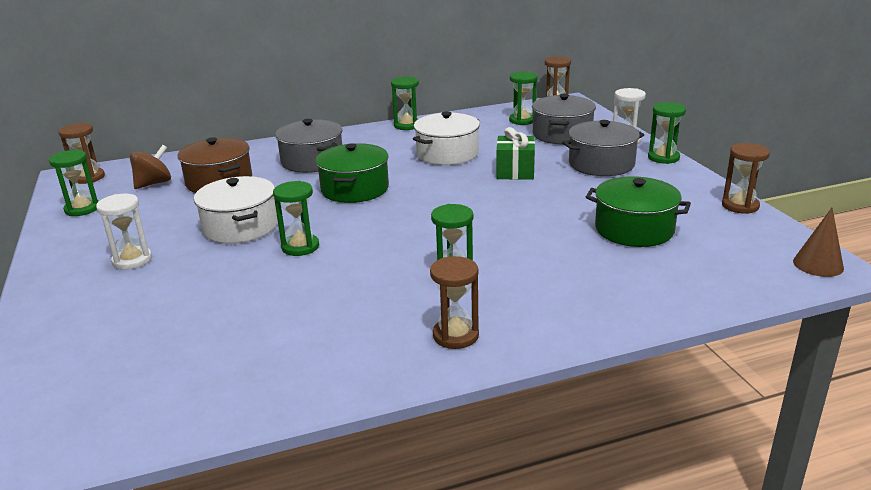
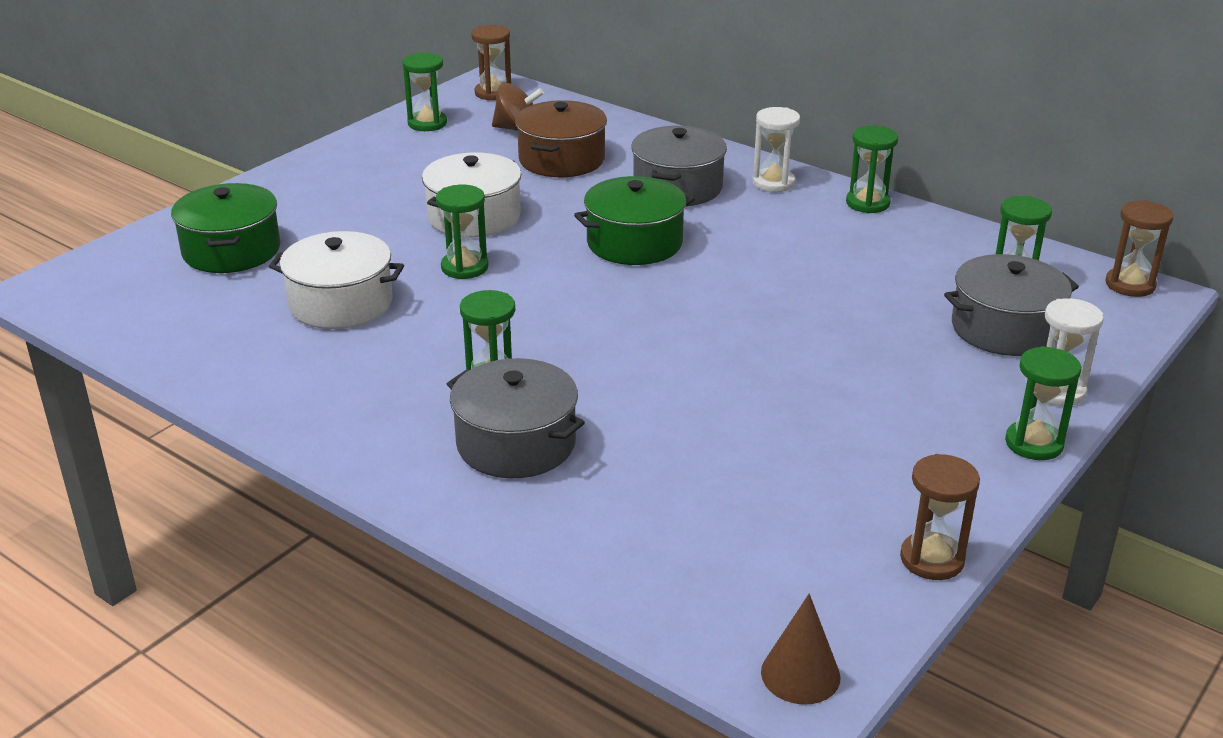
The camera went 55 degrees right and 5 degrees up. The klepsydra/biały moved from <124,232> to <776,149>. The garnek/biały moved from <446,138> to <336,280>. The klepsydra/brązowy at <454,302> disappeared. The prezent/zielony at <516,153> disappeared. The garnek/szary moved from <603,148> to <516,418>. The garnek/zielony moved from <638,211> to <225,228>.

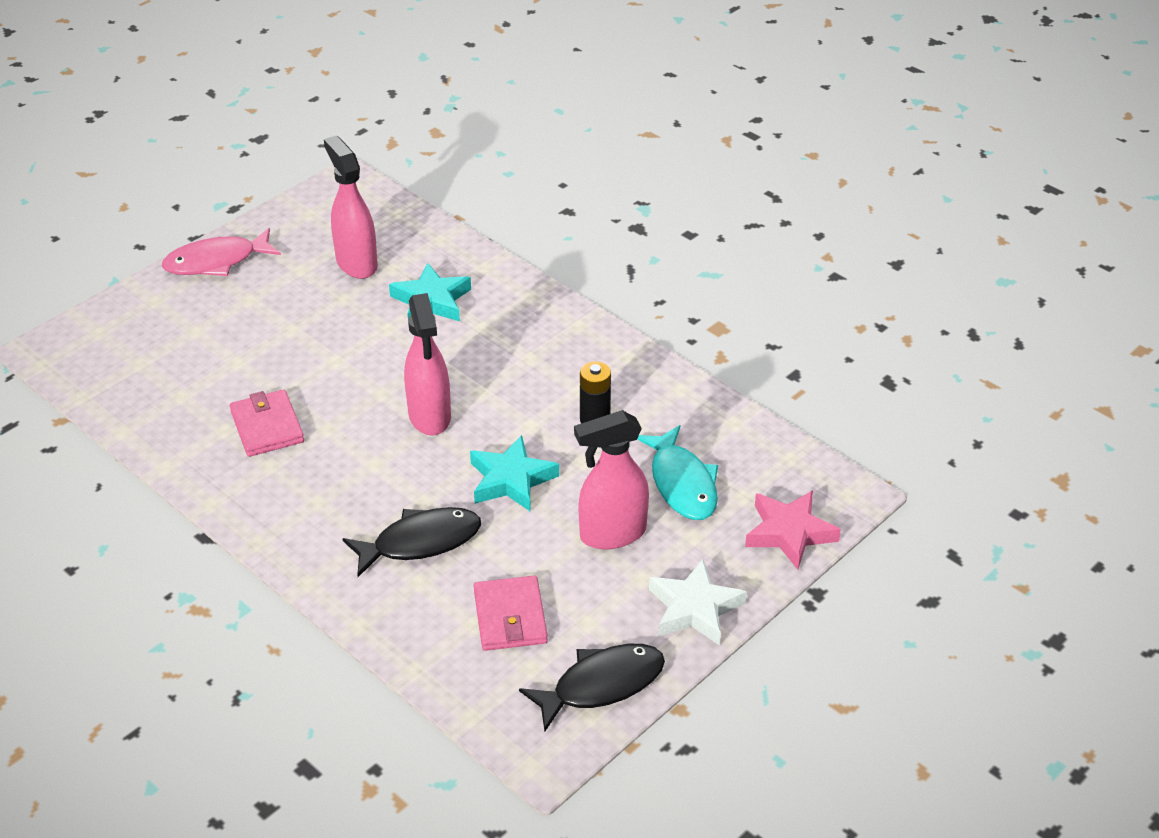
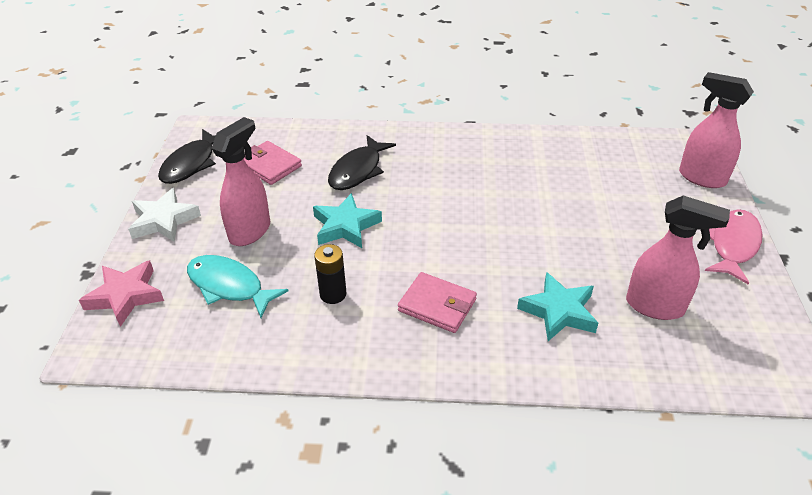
The camera went 140 degrees right and 0 degrees up. The portfel/różowy moved from <267,423> to <437,302>. The spryskiwacz/różowy moved from <427,364> to <716,130>.

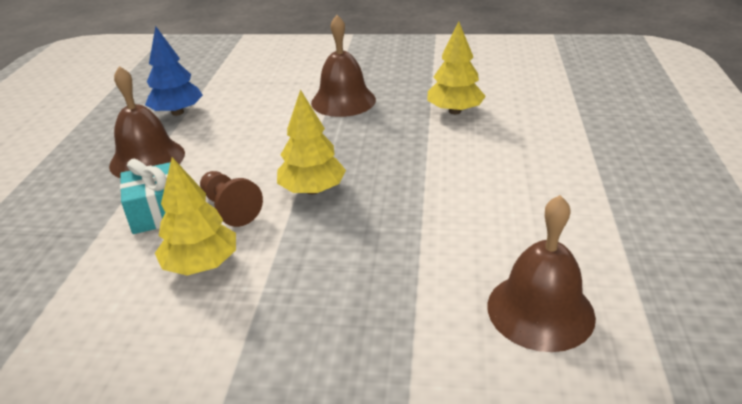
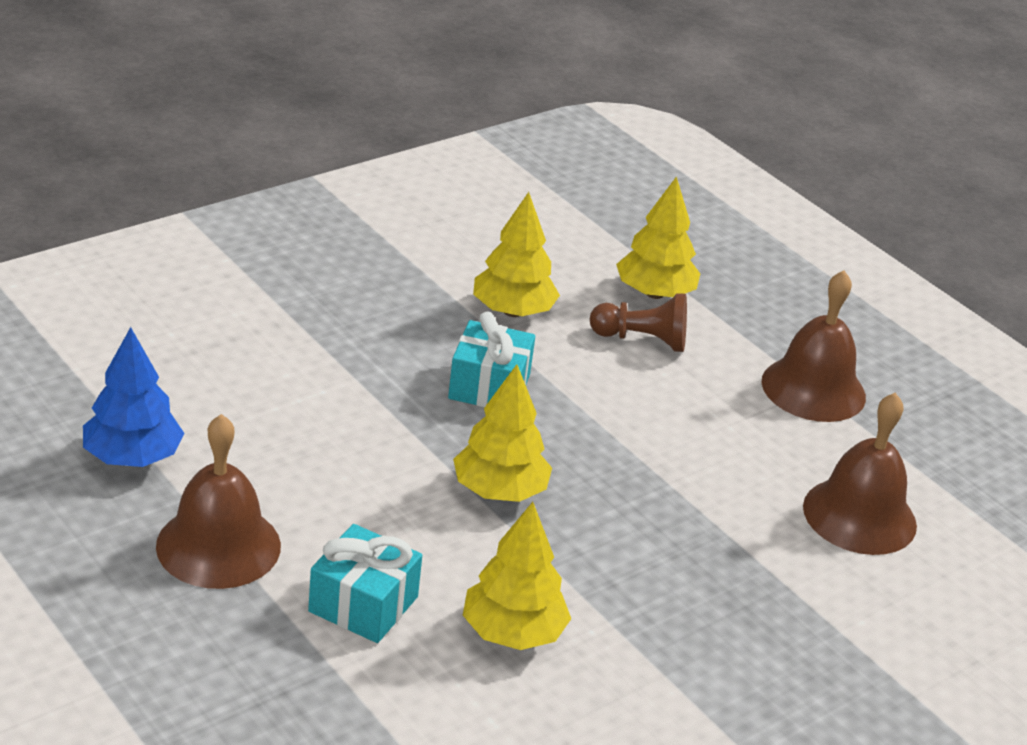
The camera went 50 degrees left and 0 degrees up. The pionek/brązowy moved from <231,199> to <638,322>. The dzwonek/brązowy moved from <343,66> to <814,346>. The prezent/turkusowy at <491,359> appeared. The drzewko/żółty at <658,237> appeared.

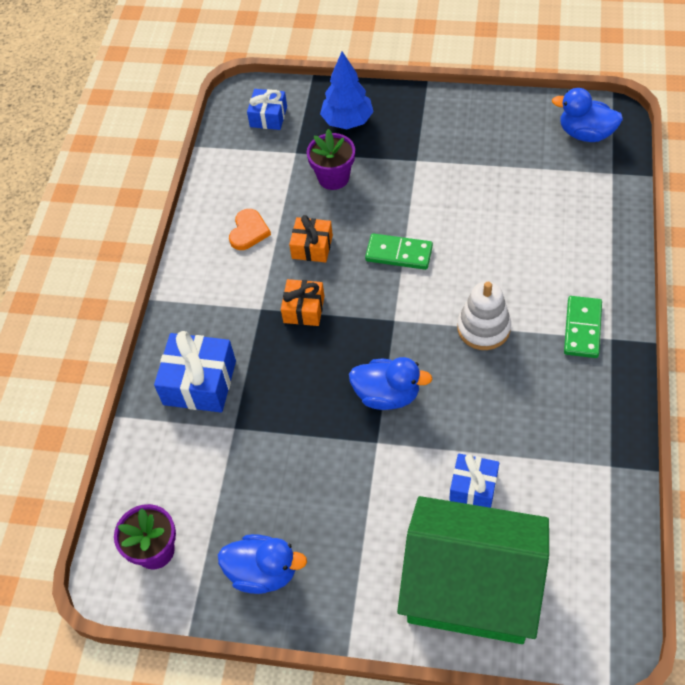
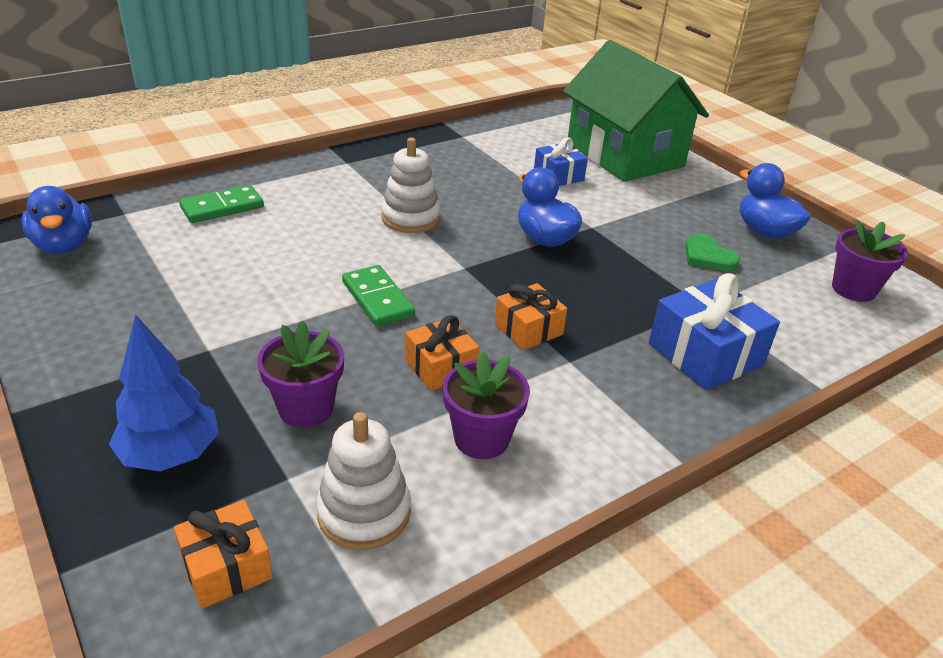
The camera went 140 degrees left and 20 degrees down. The serce/pomarańczowy at <250,229> was replaced by the doniczka/fioletowy at <486,405>. The prezent/niebieski at <267,109> became the prezent/pomarańczowy at <223,554>. The kostka domina/zielony moved from <583,327> to <221,204>. The zabawka nakładanka/biały at <363,481> appeared. The serce/zielony at <712,252> appeared.

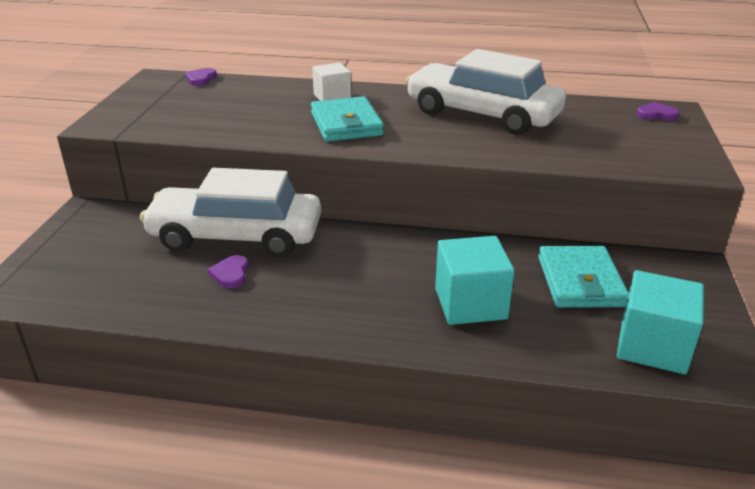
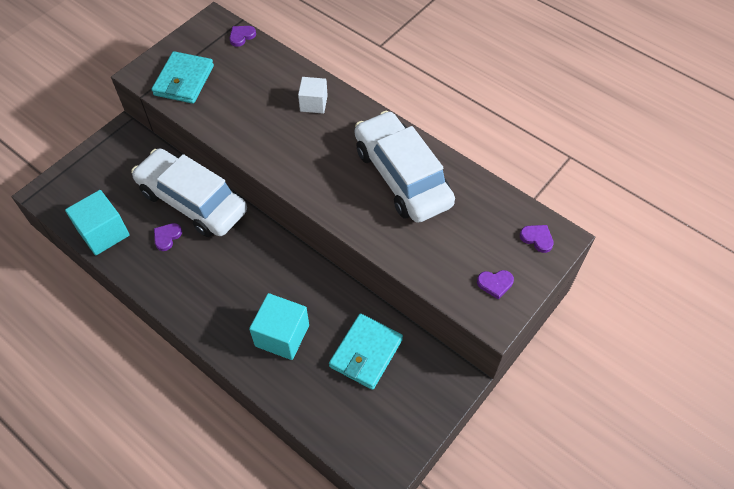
The camera went 30 degrees right and 25 degrees up. The portfel/turkusowy moved from <347,119> to <183,77>. The sześcian/turkusowy moved from <660,322> to <97,222>. The serce/fioletowy at <495,284> appeared.

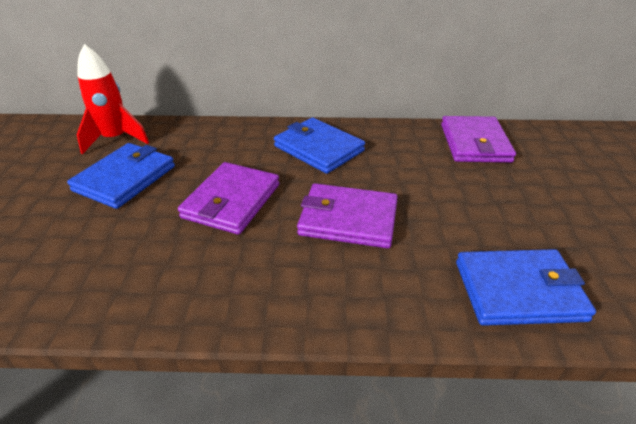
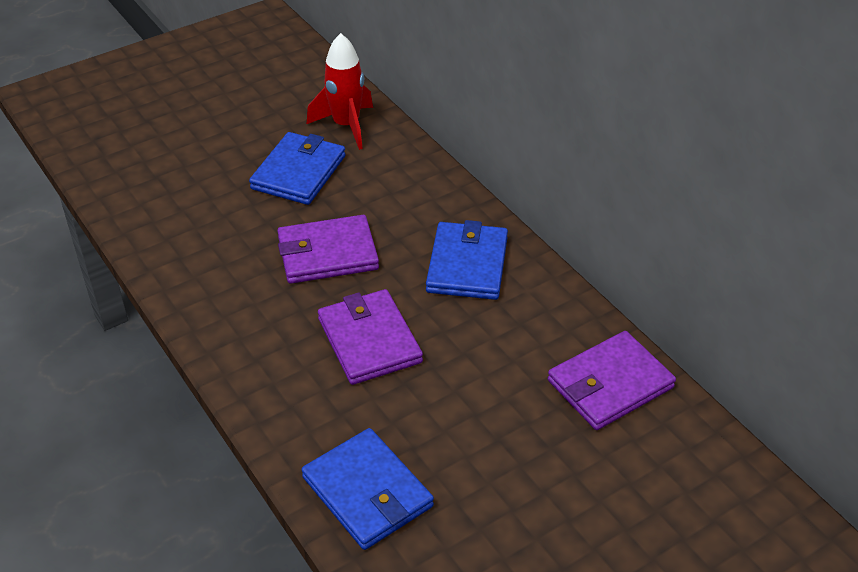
The camera went 55 degrees right and 5 degrees up. The portfel/niebieski at <121,176> turned 60 degrees counterclockwise.

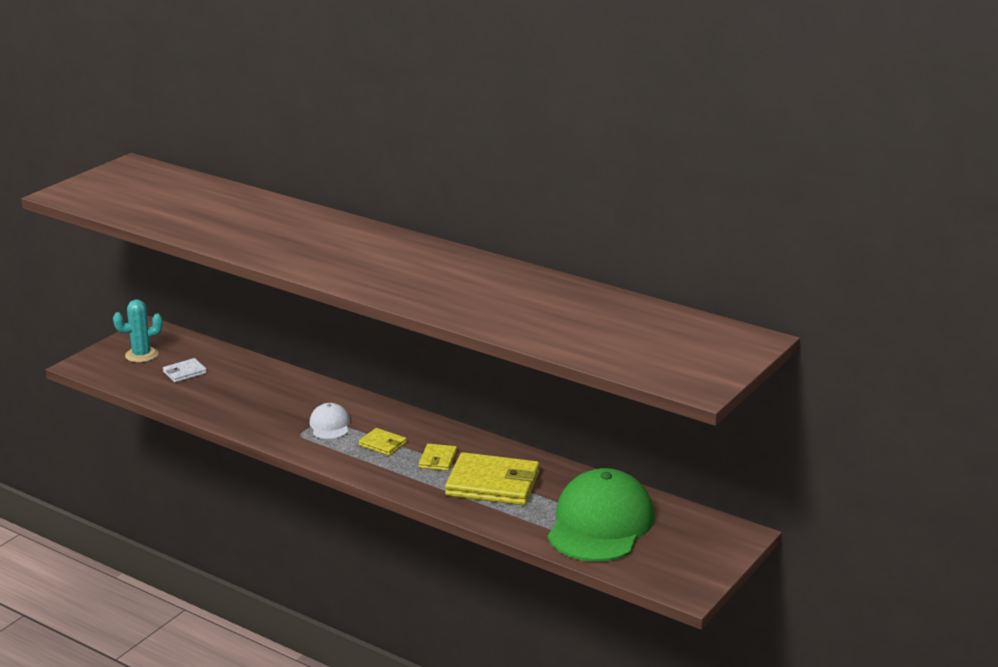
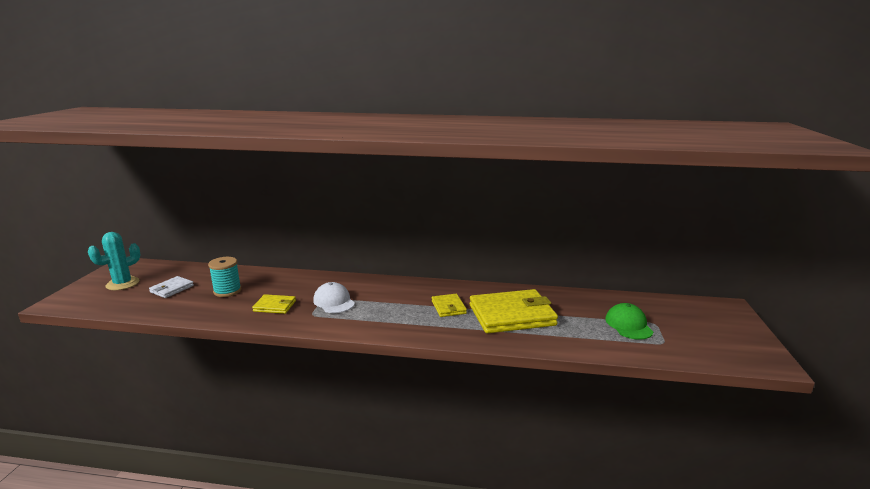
The camera went 25 degrees left and 5 degrees down. The portfel/żółty moved from <383,442> to <274,304>. The czapka/zielony at <601,515> changed to 0.45 times the size. The szpulka/turkusowy at <224,277> appeared.

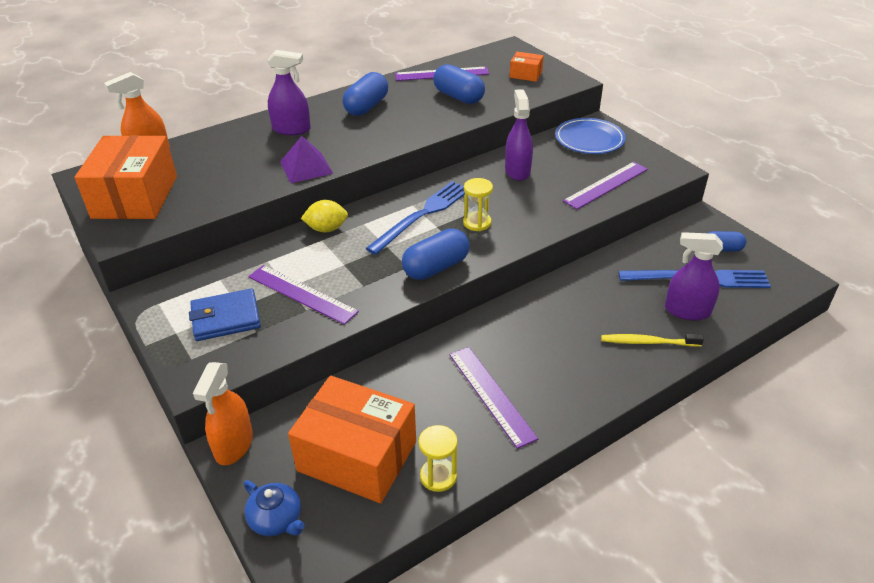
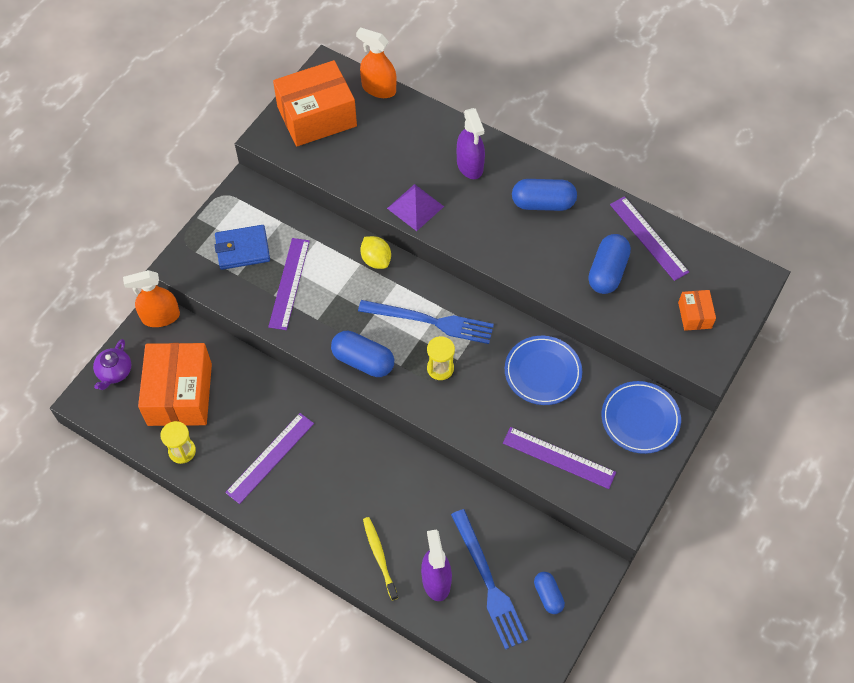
The camera went 65 degrees right and 20 degrees up. The portfel/niebieski at <225,314> turned 60 degrees counterclockwise. The imbryk/niebieski at <274,508> became the imbryk/fioletowy at <112,364>. The spryskiwacz/fioletowy at <519,135> was replaced by the talerz/niebieski at <543,370>.

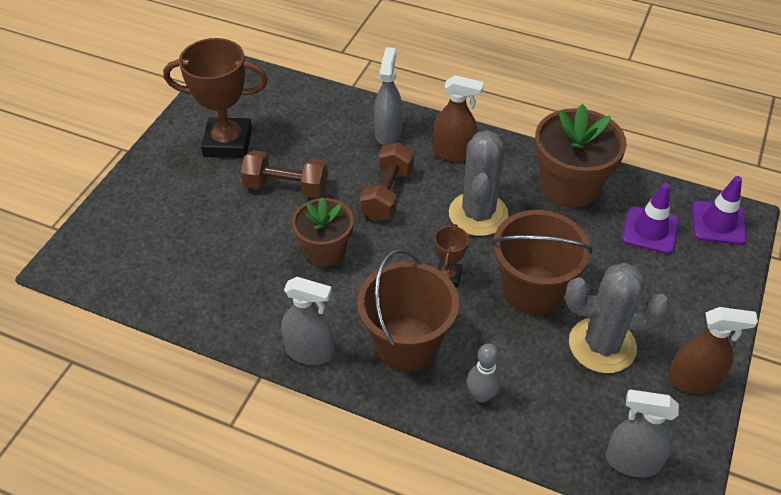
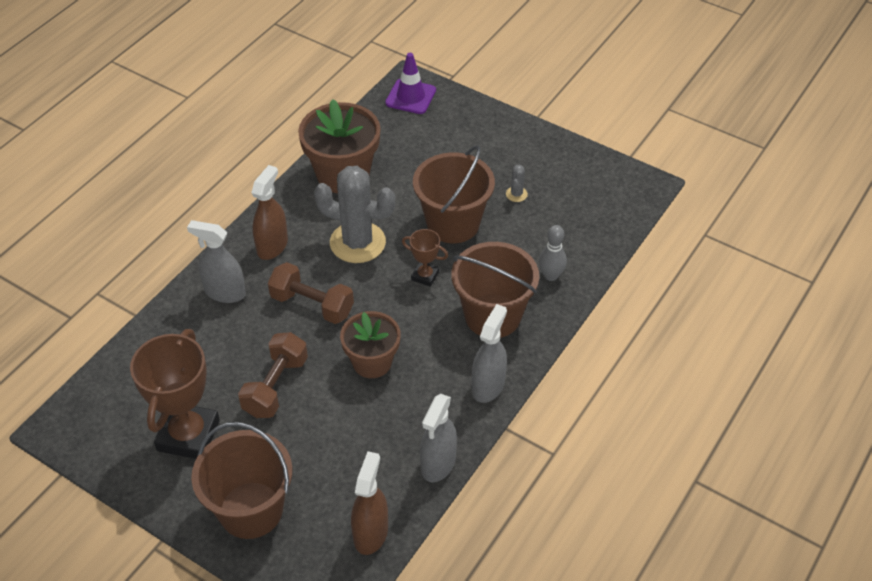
The camera went 80 degrees left and 0 degrees up. The kaktus/szary at <617,318> changed to 0.40 times the size. The spryskiwacz/szary moved from <642,433> to <438,438>. The pachołek/fioletowy at <650,218> disappeared. The spryskiwacz/brązowy moved from <713,350> to <369,503>. The wiadro/brązowy at <241,480> appeared.

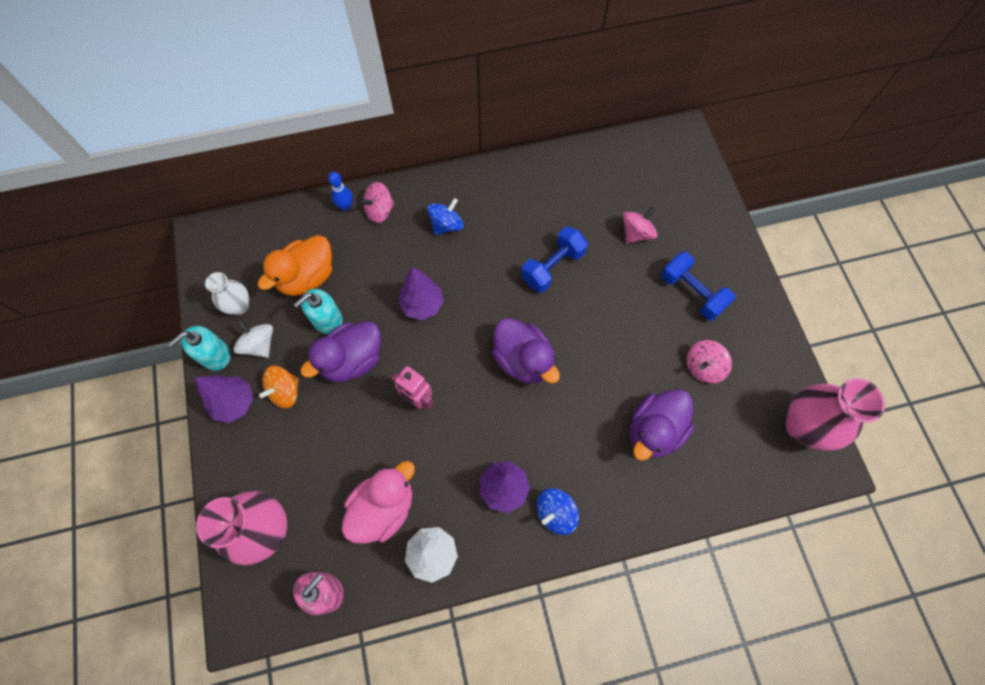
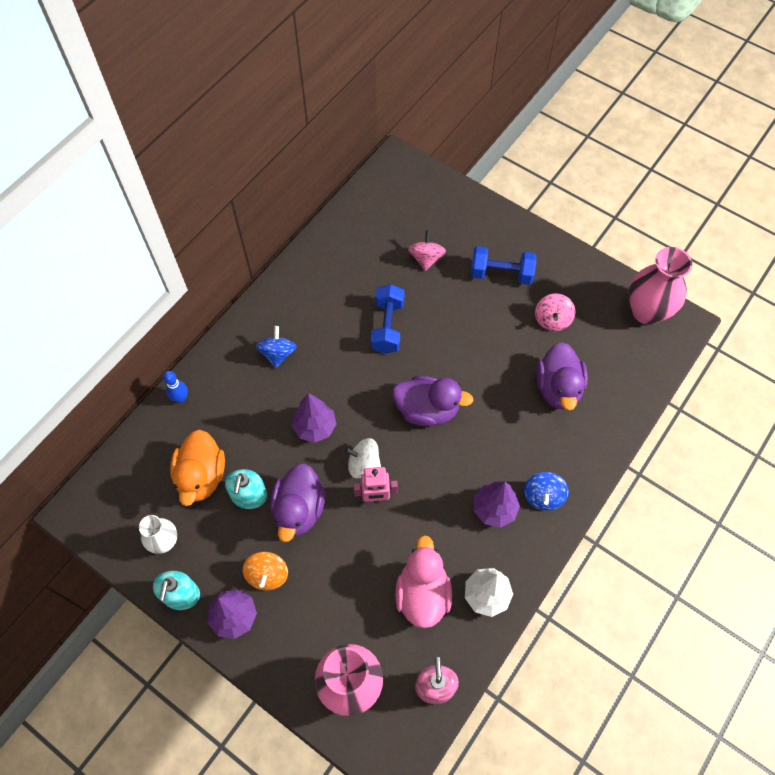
The camera went 40 degrees left and 5 degrees down. The bączek/biały moved from <253,338> to <363,458>. The bączek/różowy at <377,202> disappeared.

